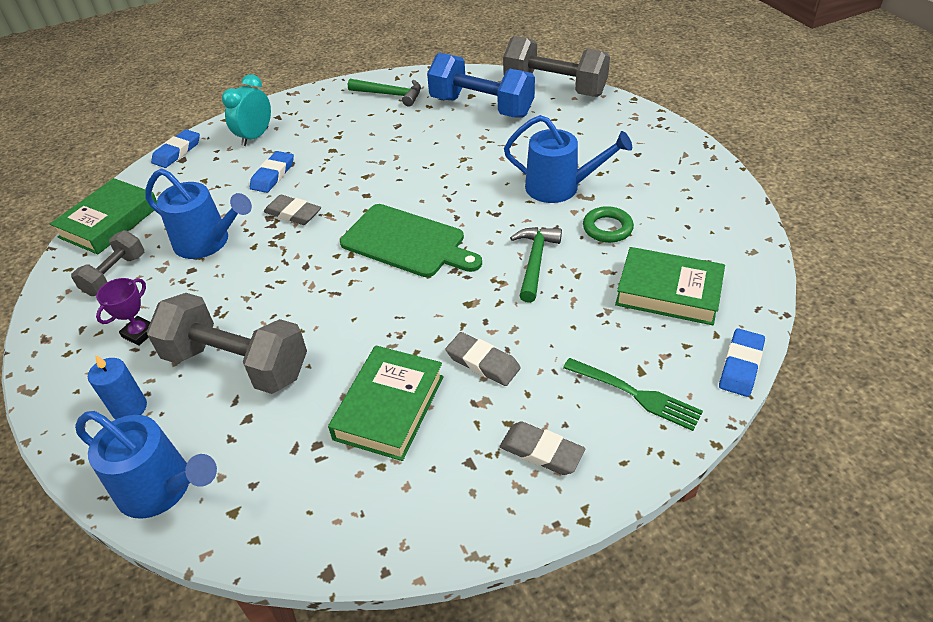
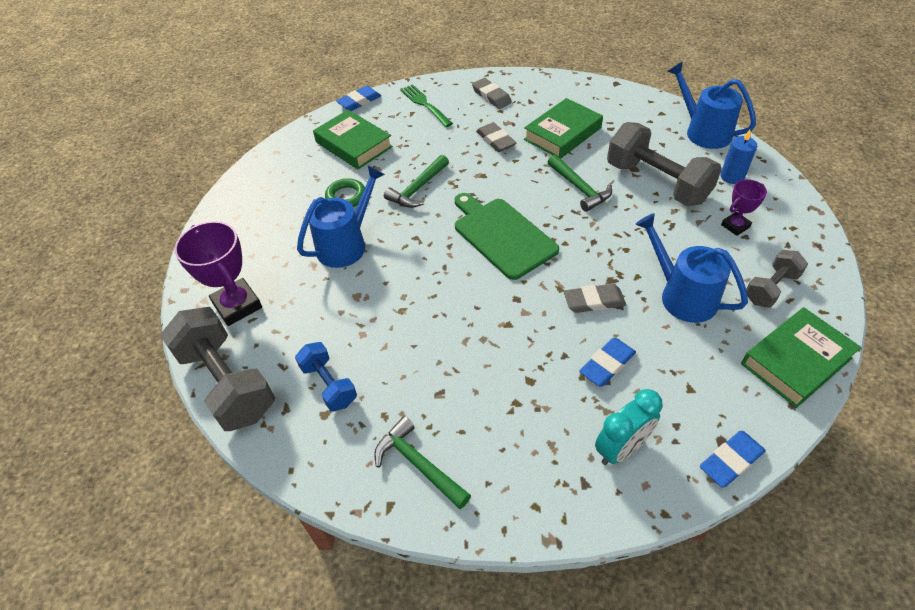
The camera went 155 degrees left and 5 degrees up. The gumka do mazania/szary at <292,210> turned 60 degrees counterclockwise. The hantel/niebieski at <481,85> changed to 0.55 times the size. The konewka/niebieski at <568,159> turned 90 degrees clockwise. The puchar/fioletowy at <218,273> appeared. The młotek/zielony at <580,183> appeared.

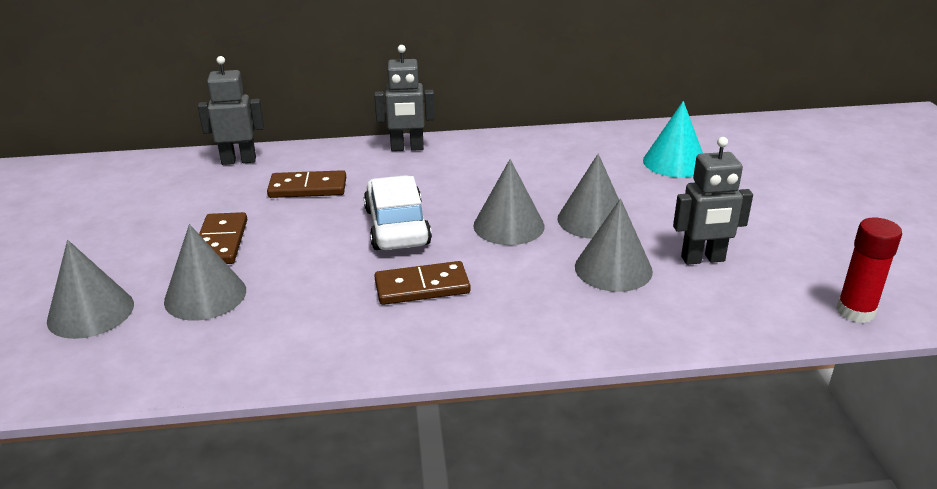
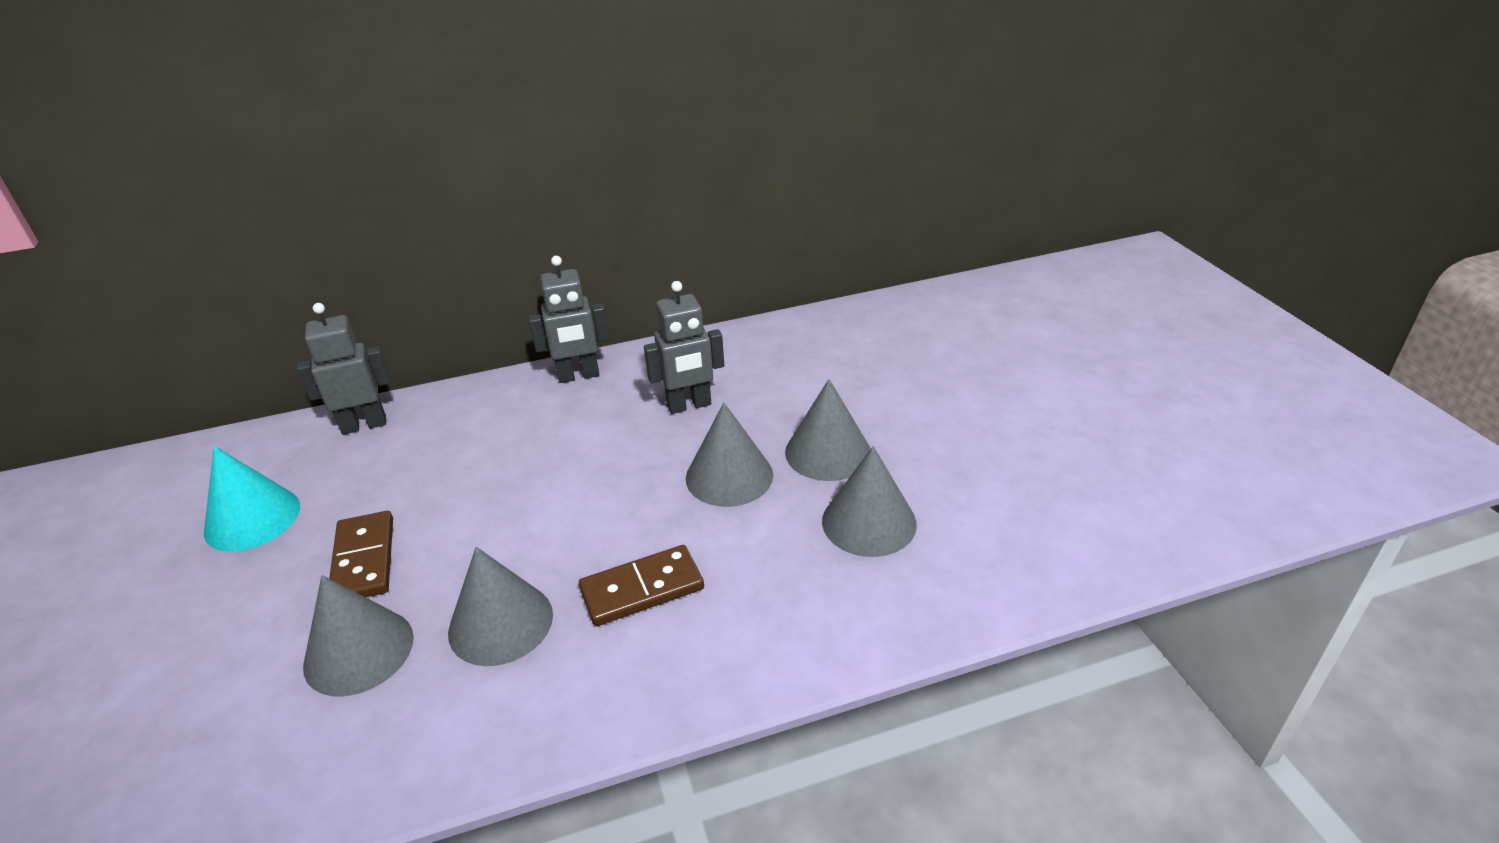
The camera went 10 degrees left and 5 degrees up. The stożek/szary moved from <90,289> to <500,606>. The kostka domina/brązowy at <306,184> disappeared. The samochód/biały at <398,212> disappeared. The stożek/turkusowy moved from <673,139> to <252,498>. The robot/szary moved from <713,201> to <684,347>. The klej w sztyfcie/czerwony at <869,270> disappeared.

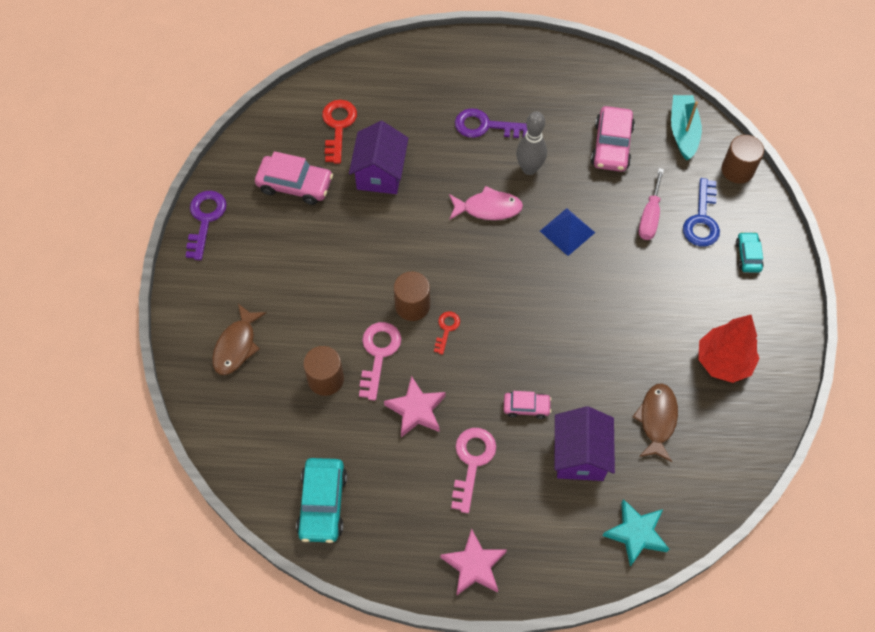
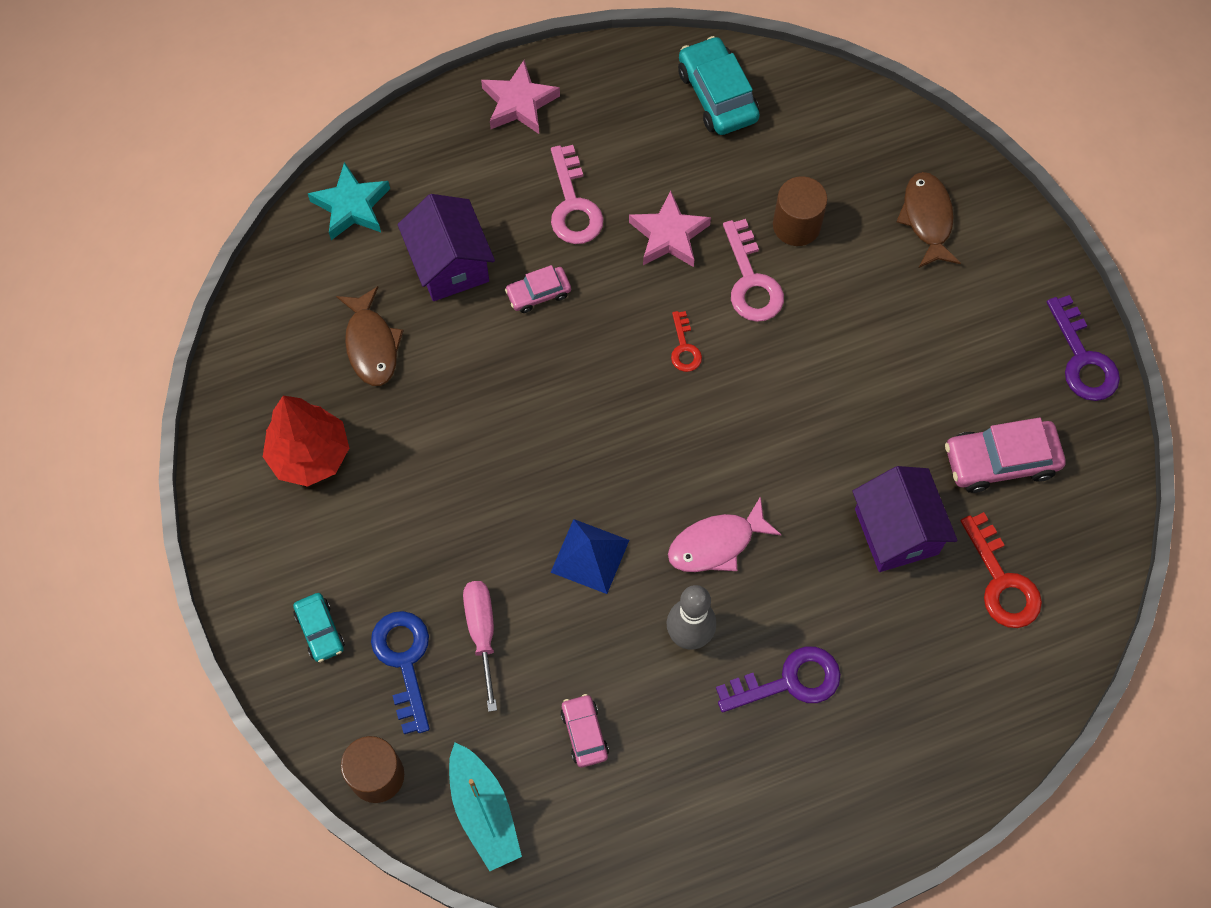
The camera went 155 degrees right and 5 degrees up. The walec/brązowy at <412,296> disappeared. The samochód/różowy at <613,139> changed to 0.58 times the size.

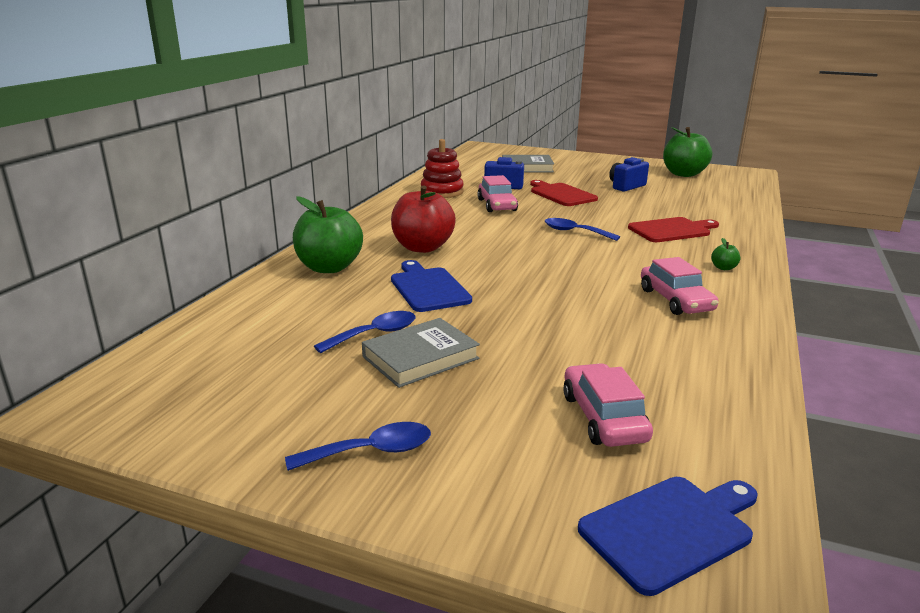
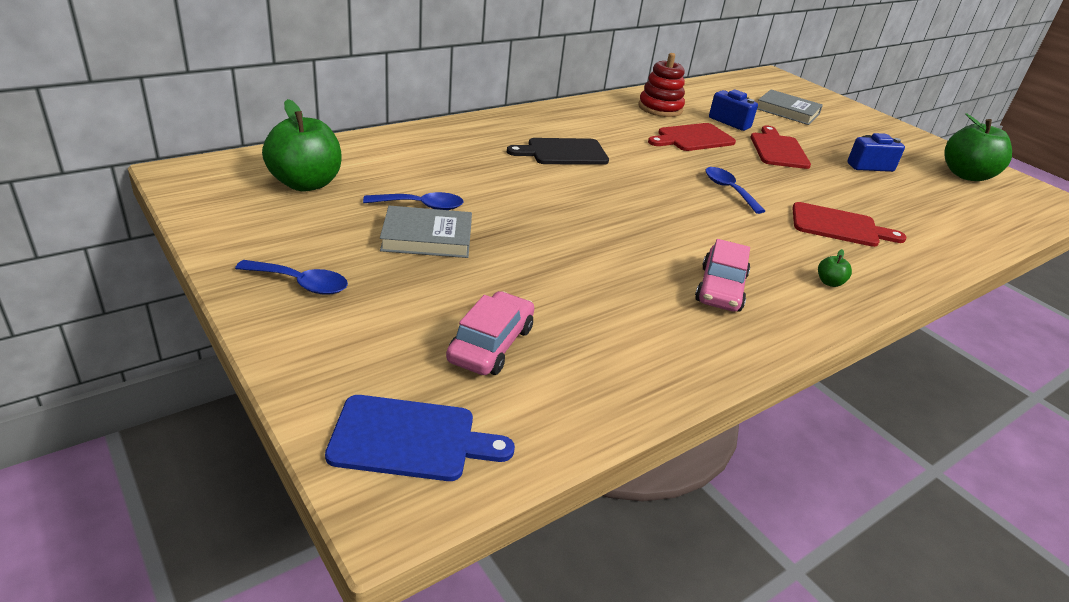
The camera went 30 degrees right and 10 degrees up. The jabłko/zielony moved from <328,234> to <302,145>. The jabłko/czerwony at <423,219> was replaced by the deska do krojenia/czarny at <558,151>. The deska do krojenia/niebieski at <431,286> disappeared. The samochód/różowy at <497,193> was replaced by the deska do krojenia/czerwony at <692,137>.

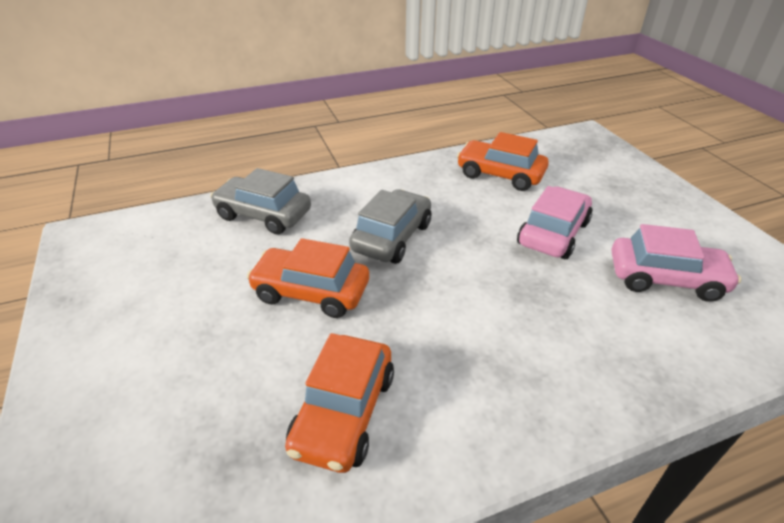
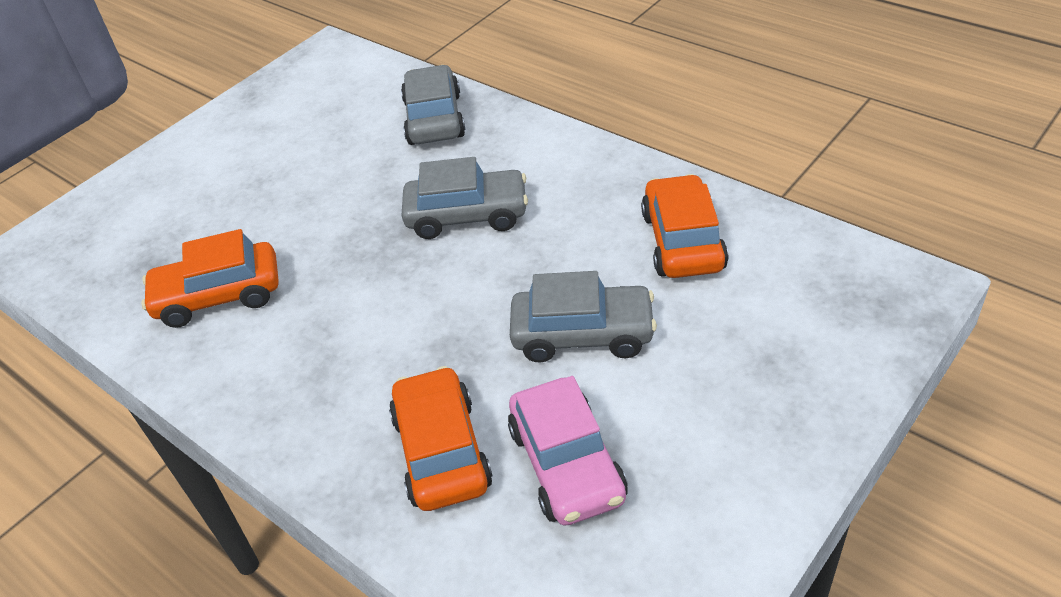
The camera went 65 degrees right and 5 degrees up. The samochód/pomarańczowy moved from <308,278> to <441,438>. The samochód/różowy at <555,222> became the samochód/szary at <583,317>.

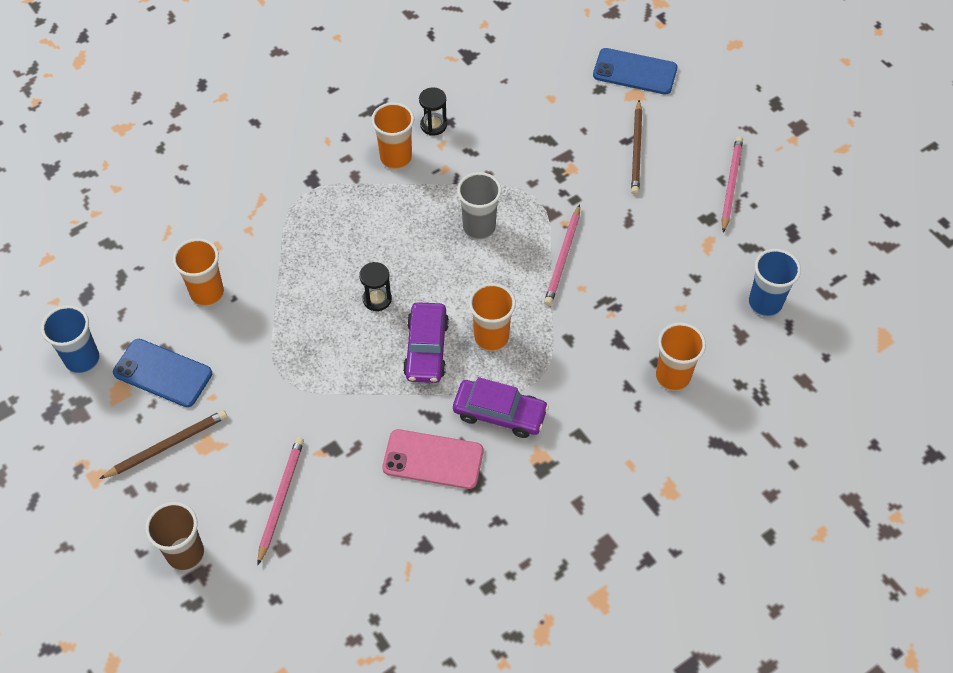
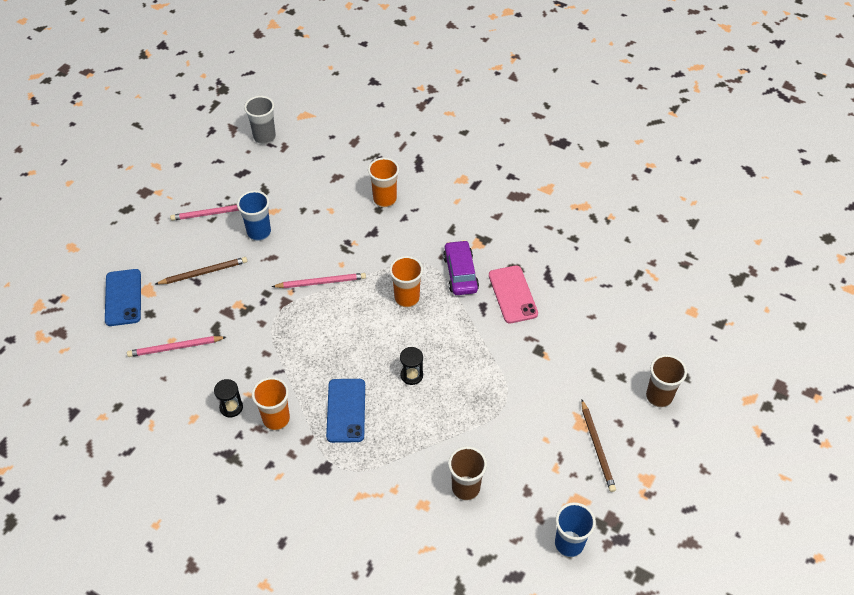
The camera went 115 degrees left and 5 degrees down. The ołówek/brązowy at <163,444> turned 135 degrees counterclockwise. The telefon/niebieski moved from <162,373> to <345,411>. The szklanka/pomarańczowy at <198,272> became the szklanka/brązowy at <467,473>. The ołówek/różowy moved from <281,501> to <176,346>. The samochód/fioletowy at <426,342> disappeared. The szklanka/szary moved from <479,206> to <260,120>. The szklanka/niebieski moved from <775,283> to <254,215>.

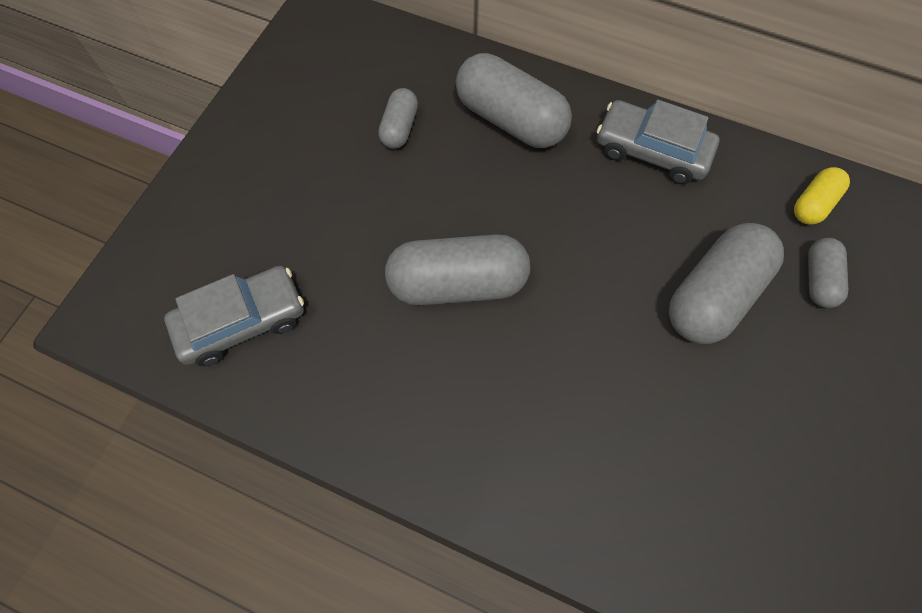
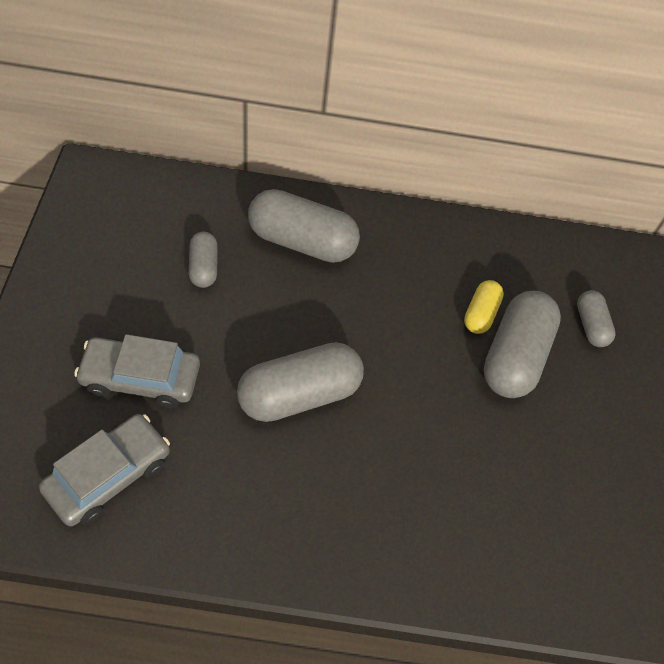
The camera went 25 degrees left and 10 degrees down. The samochód/szary moved from <658,141> to <137,371>. The kapsułka/żółty moved from <822,196> to <484,307>.

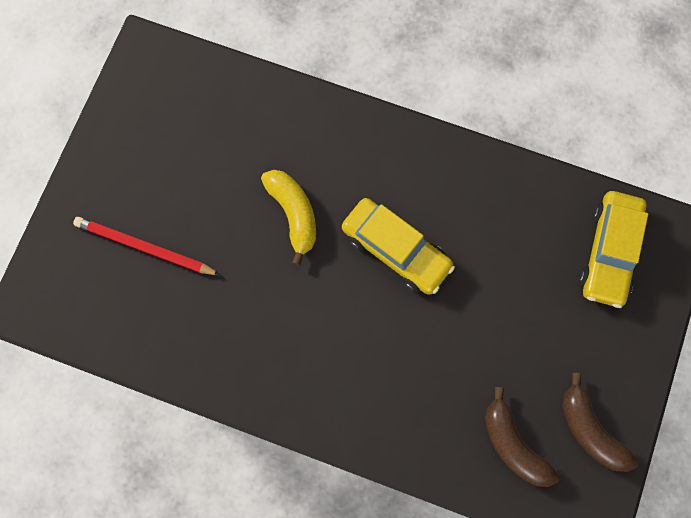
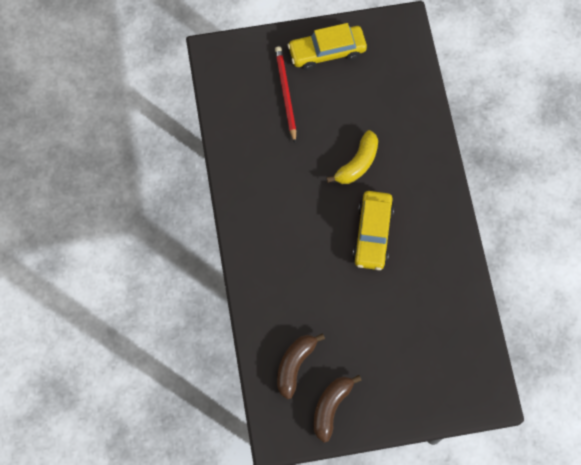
The camera went 60 degrees right and 5 degrees down. The samochód/żółty moved from <613,249> to <327,46>.

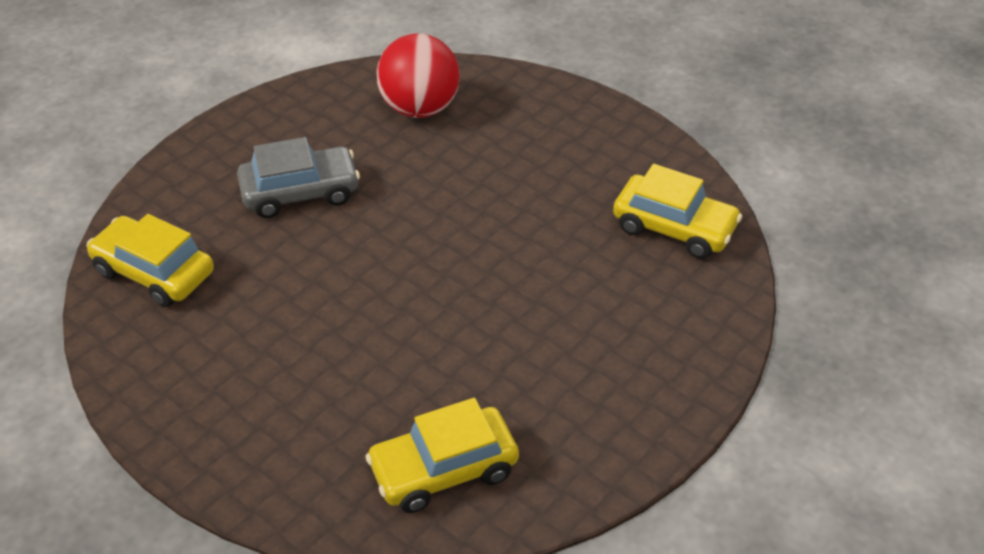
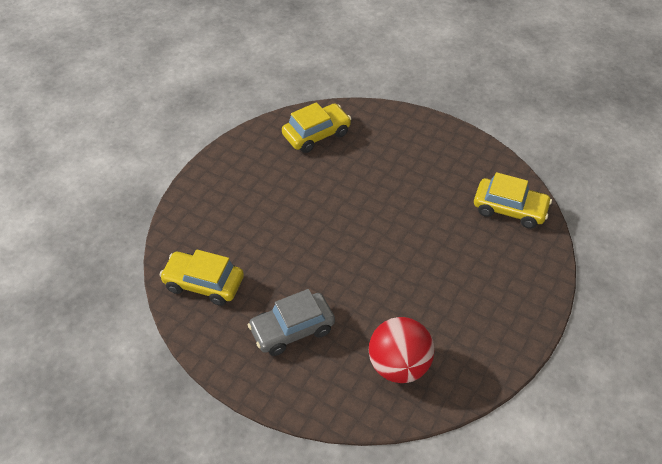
The camera went 170 degrees right and 5 degrees up. The samochód/szary moved from <298,177> to <291,322>.

